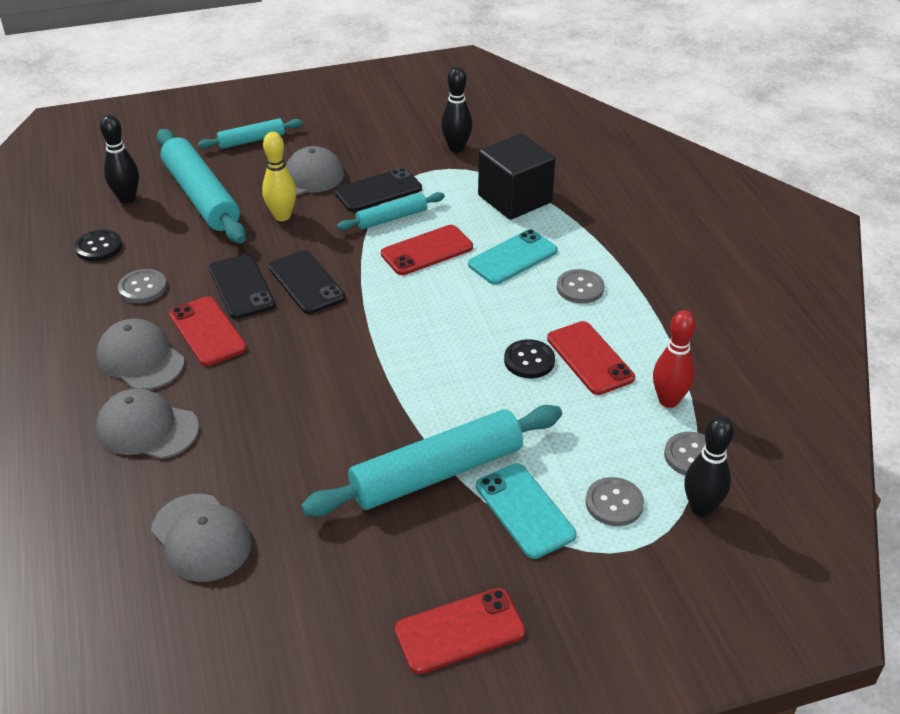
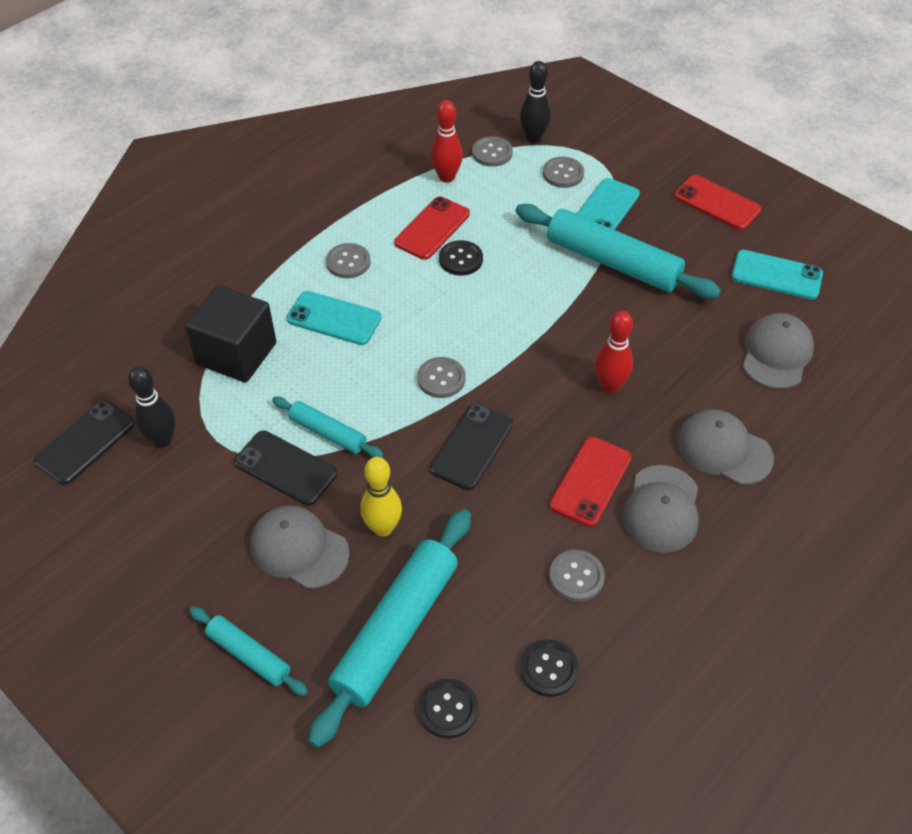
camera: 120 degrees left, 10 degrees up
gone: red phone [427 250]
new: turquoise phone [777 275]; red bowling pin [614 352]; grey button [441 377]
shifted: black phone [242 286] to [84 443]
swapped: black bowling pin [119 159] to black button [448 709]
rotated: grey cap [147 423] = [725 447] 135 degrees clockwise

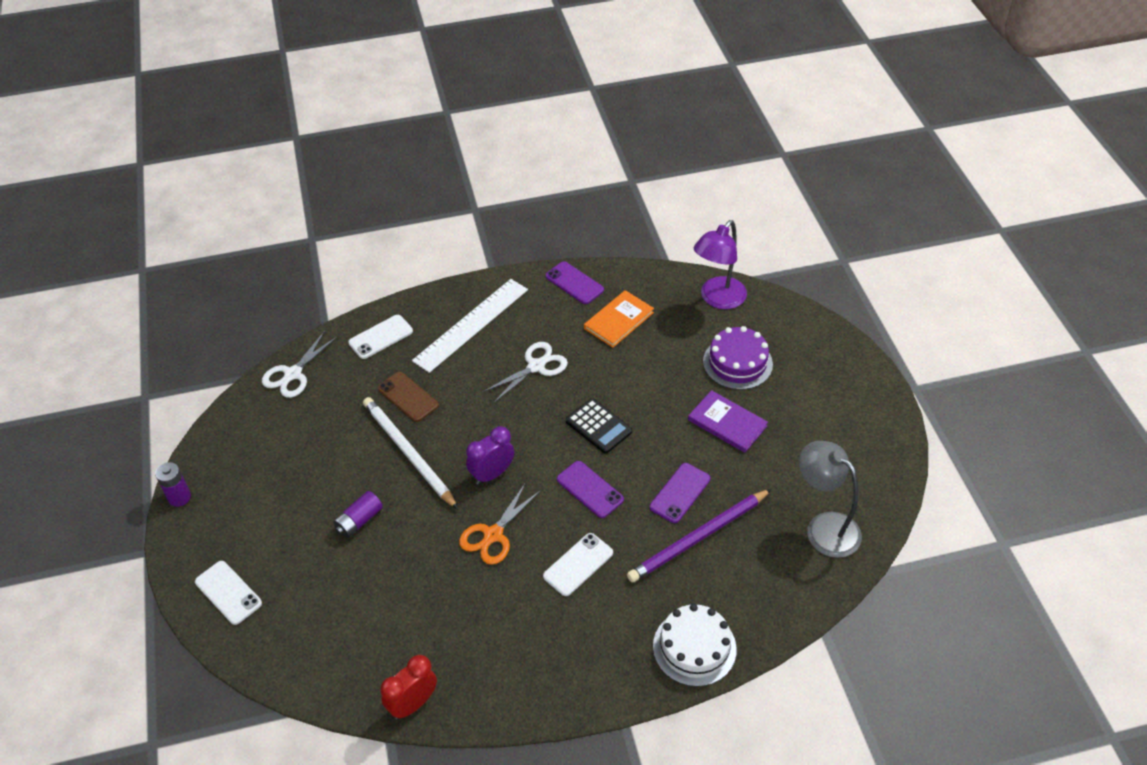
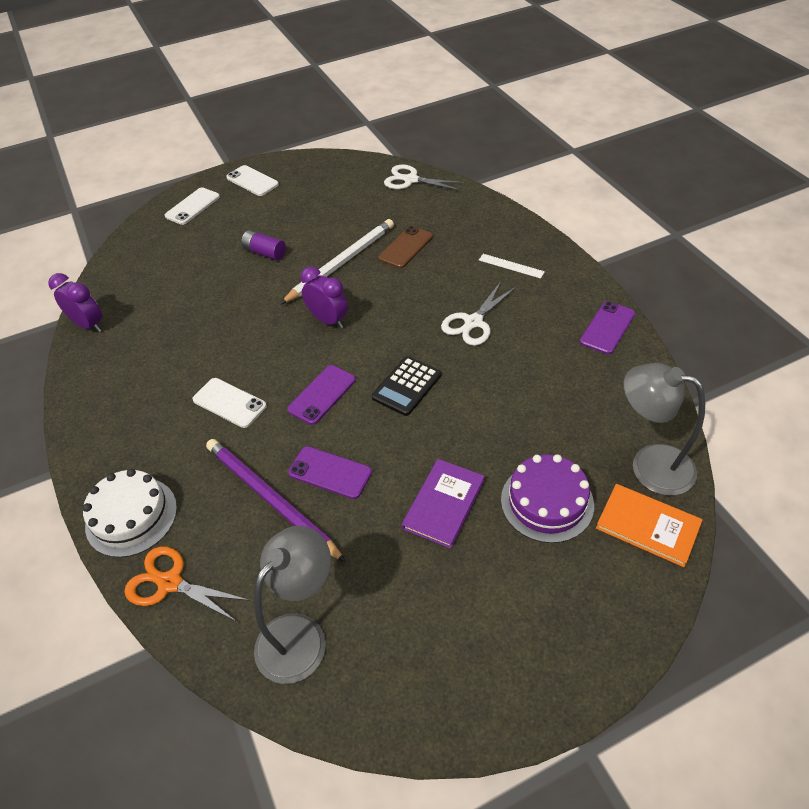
camera: 80 degrees right, 0 degrees up
gone: purple battery [173 484]
shifted: orange book [619 319] to [649 525]; white phone [380 337] to [252 180]; orange scissors [500 523] to [187 584]
repainted: purple lamp [720 264] to grey lamp [664 429]; red clock [408 687] to purple clock [75 302]
rotated: white scissors [525 372] = [478 314] 90 degrees clockwise
scaled: white ruler [470 326] = [512 266] x0.45

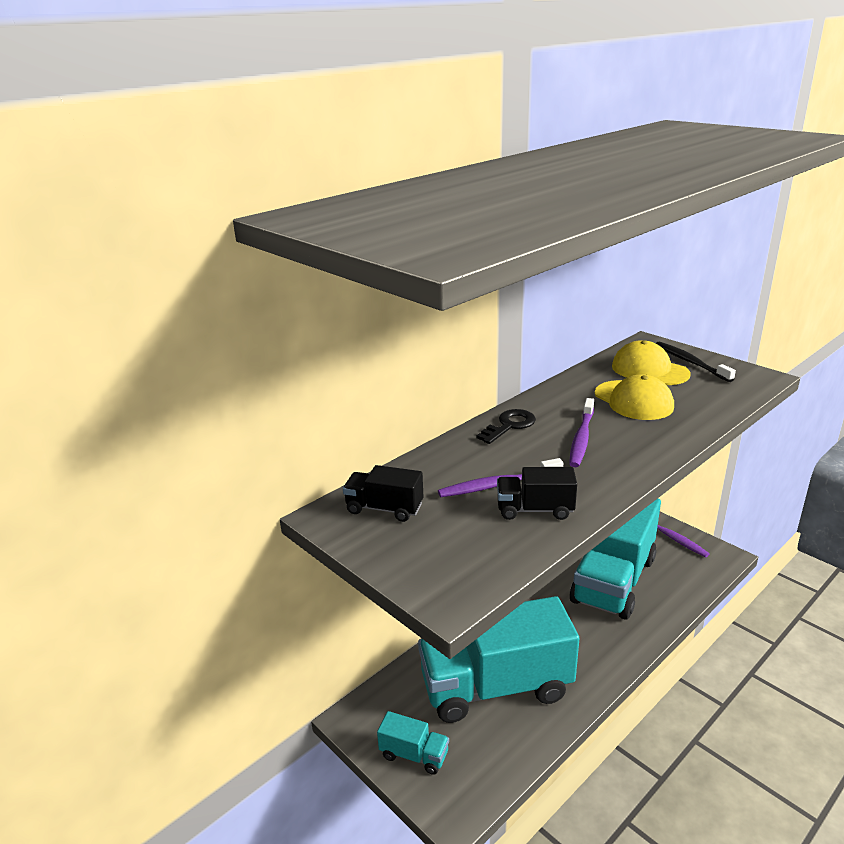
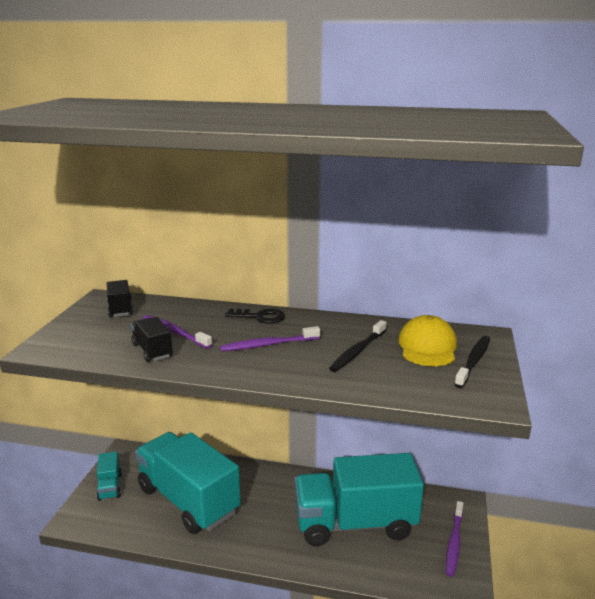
camera: 55 degrees right, 5 degrees down
swapped: yellow cap [634 397] to black toothbrush [358 346]

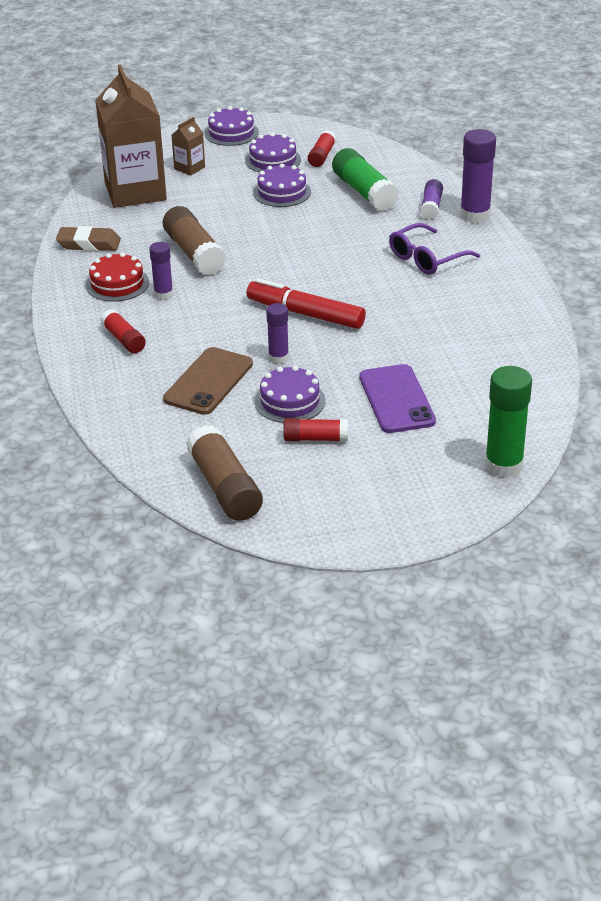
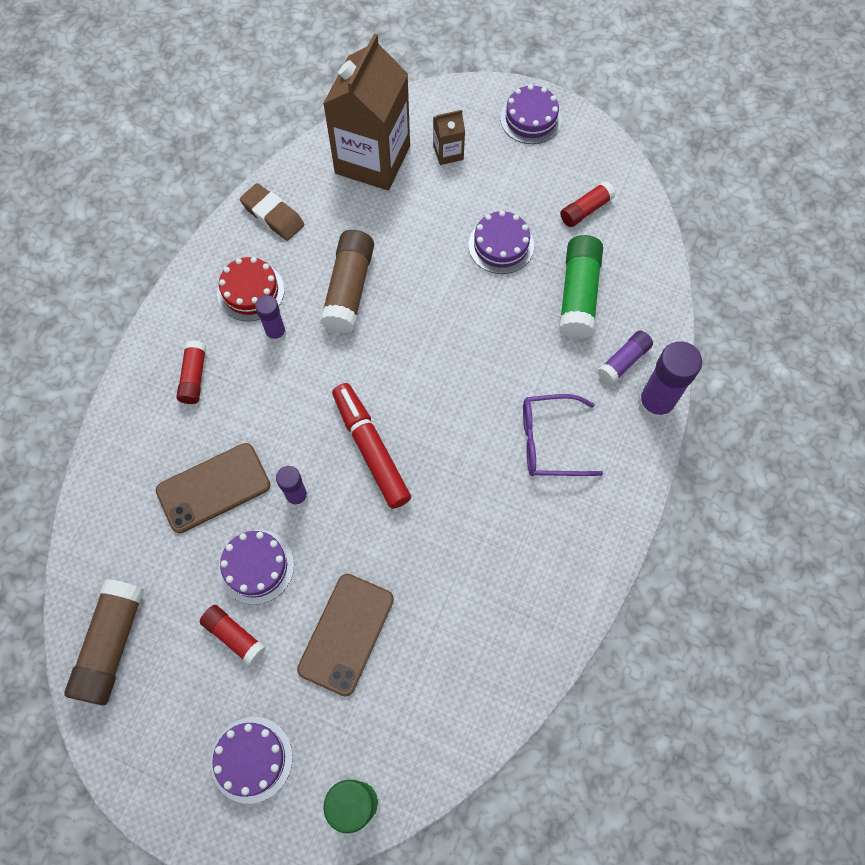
camera: 35 degrees right, 30 degrees up
shifted: purple cake [273 153] to [252 760]
repainted: purple phone [397 398] to brown phone [345 635]

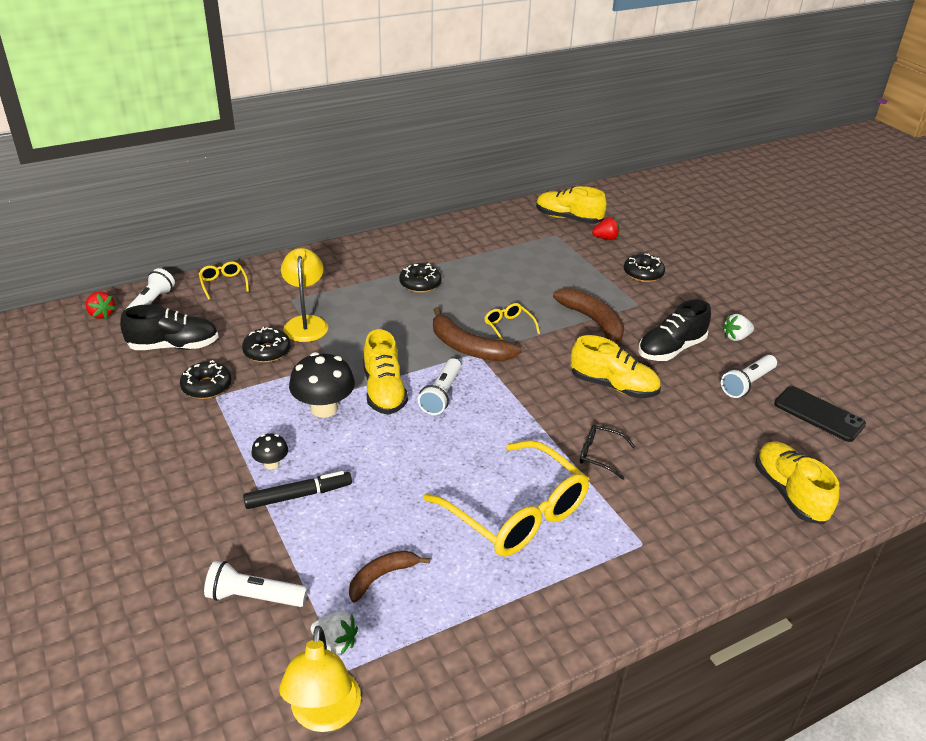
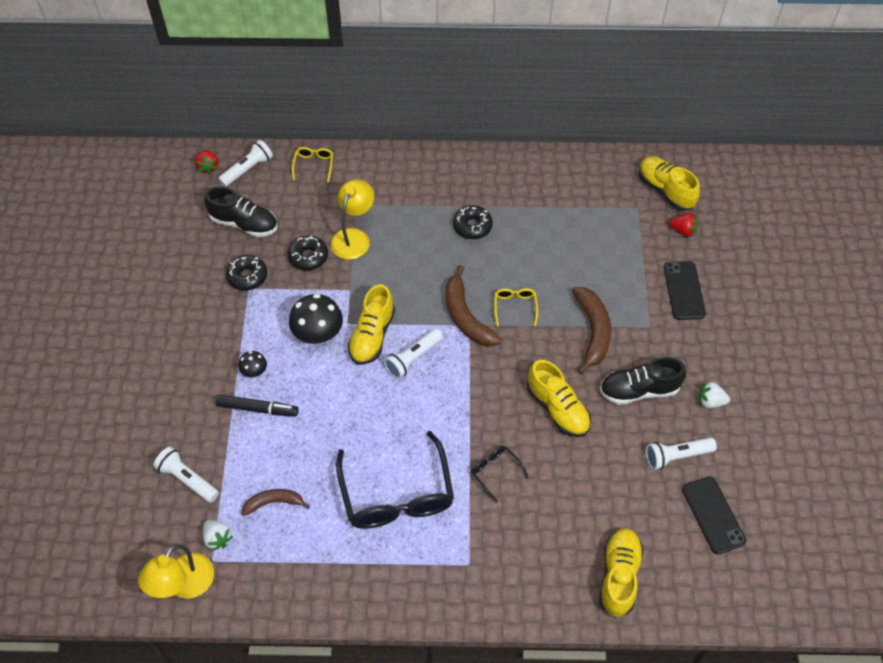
camera: 30 degrees right, 20 degrees up
swapped: black donut [644 267] to black phone [685 290]
repainted: yellow glasses [506 498] to black glasses [395 480]

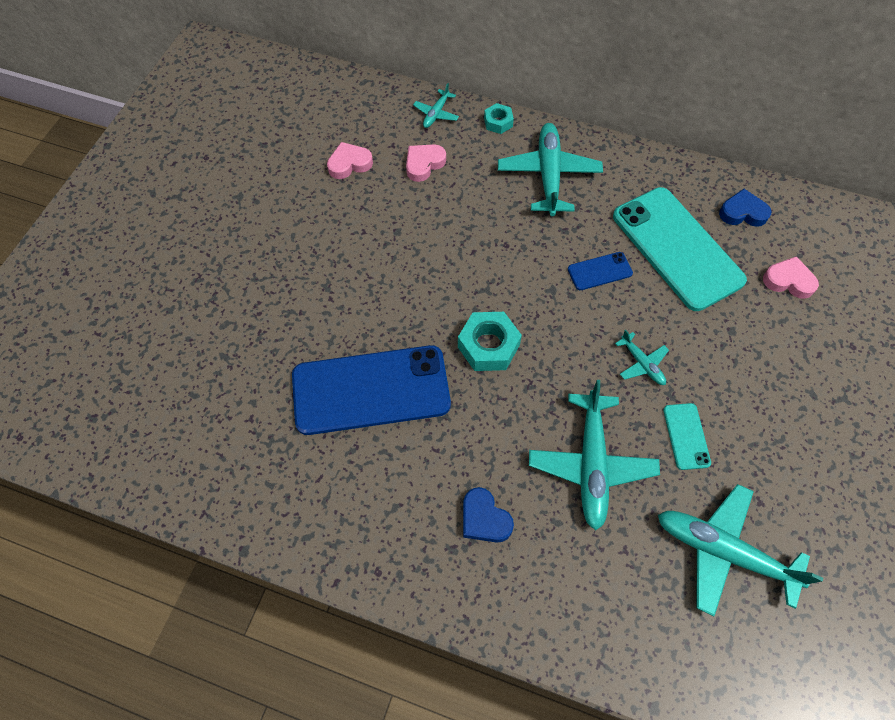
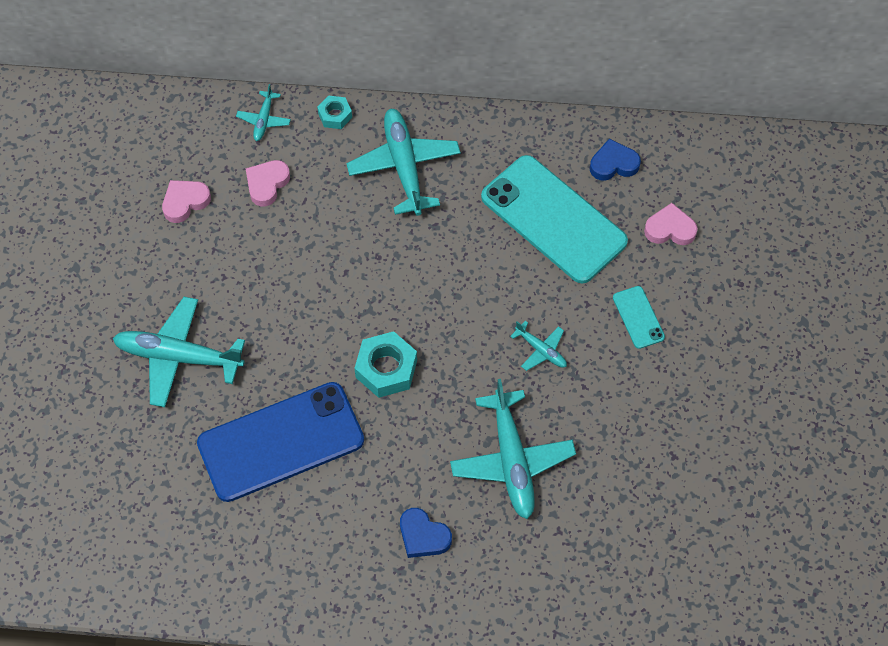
camera: 15 degrees left, 0 degrees up
gone: blue phone [600 271]
shifted: turquoise phone [687 436] to [639 317]; turquoise plane [740 550] to [179 352]

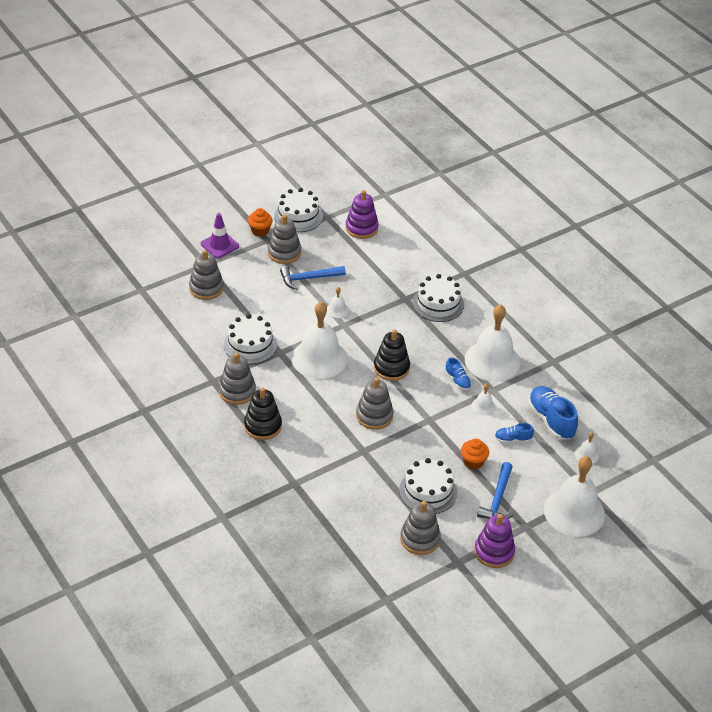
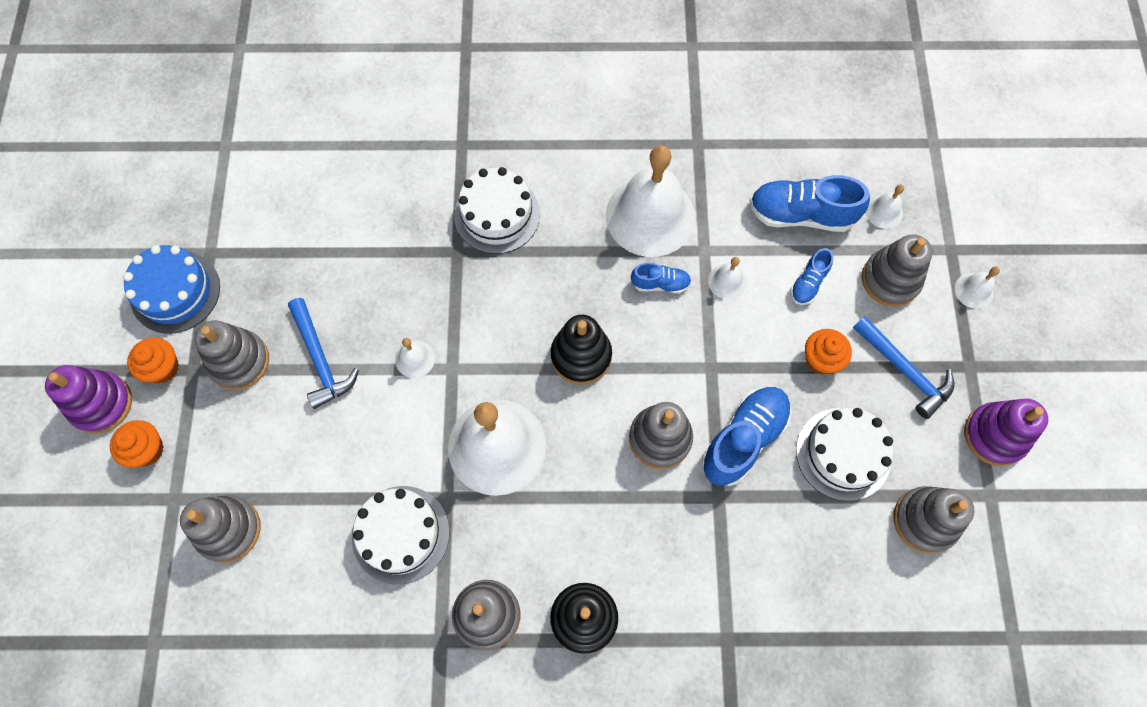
camera: 55 degrees left, 25 degrees up
new: grey stacking toy [897 270]; blue shoe [747 436]
shifted: purple stacking toy [362 214] to [88 399]
swapped: purple traffic cone [220 235] to orange cupcake [137 444]
repainted: white cake [298 210] to blue cake [171 289]
rotated: blue hammer [313 278] = [323 353] 45 degrees counterclockwise
scaled: white bell [574 496] = [977 288] x0.42

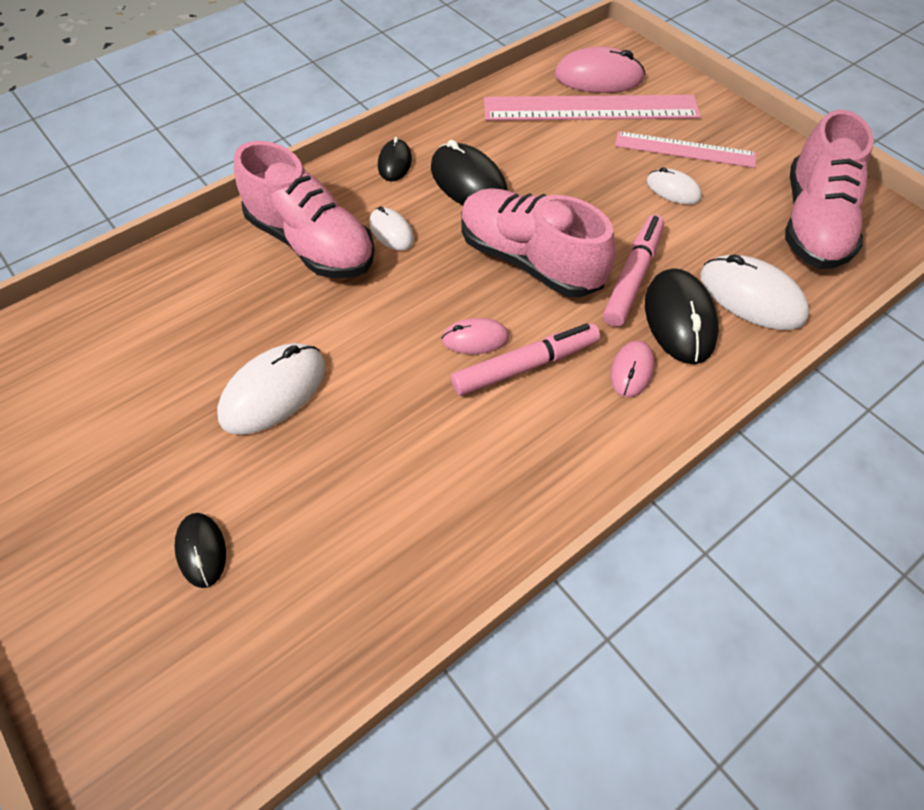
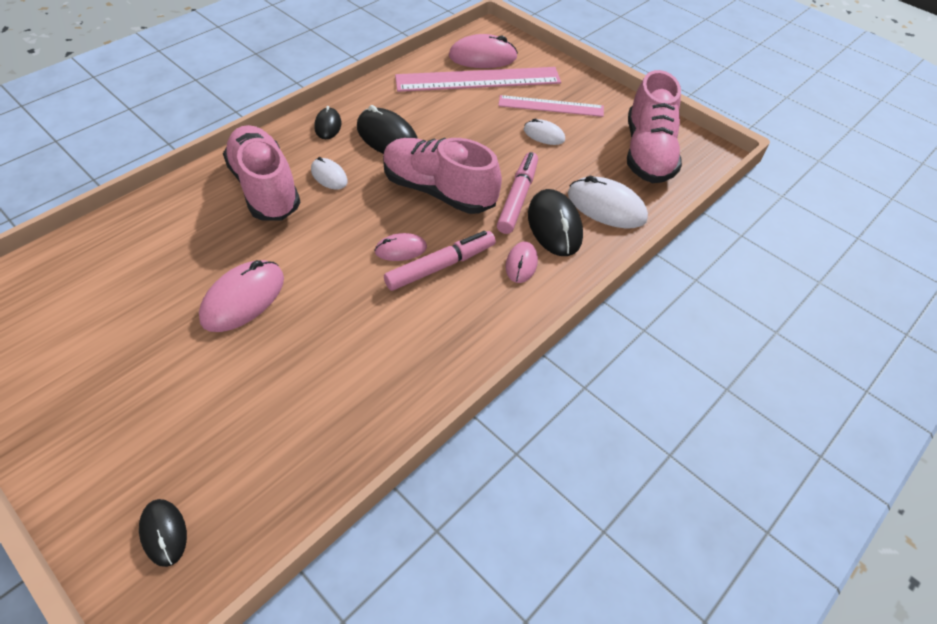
camera: 10 degrees left, 5 degrees down
shifted: black mouse [200 550] to [163 533]
repainted: white mouse [271 389] to pink mouse [241 296]
rotated: pink shoe [304 209] = [261 173] 150 degrees counterclockwise

